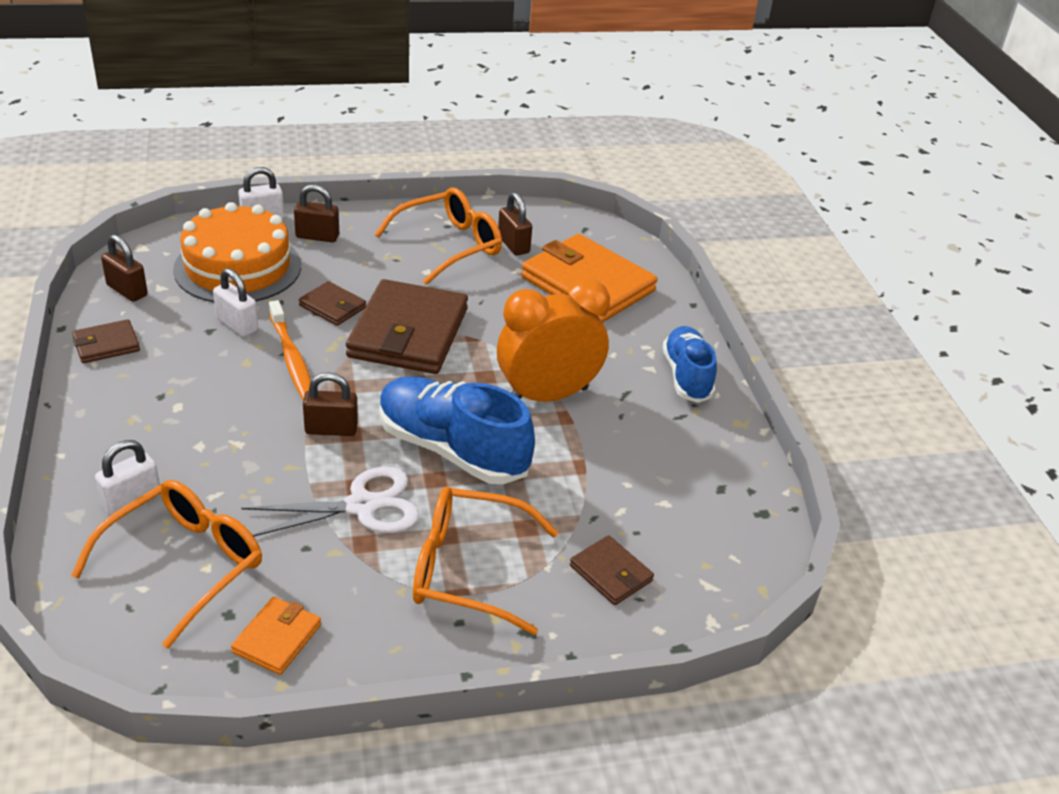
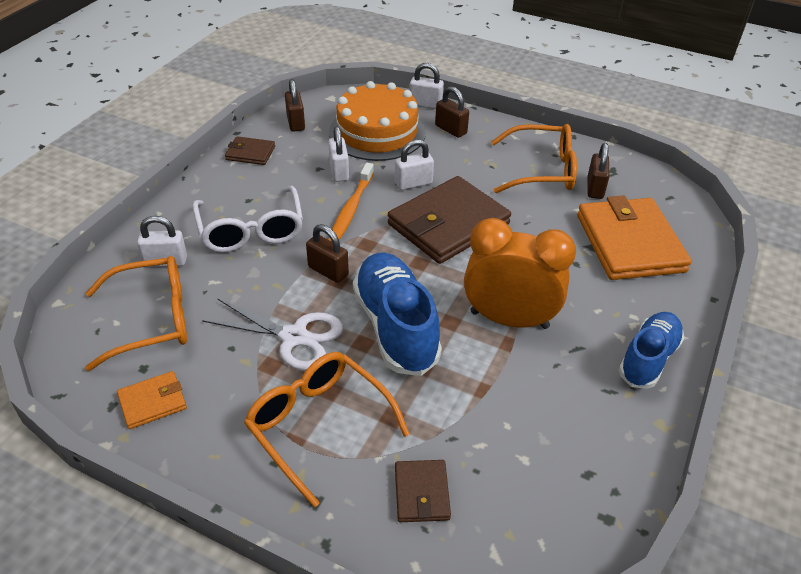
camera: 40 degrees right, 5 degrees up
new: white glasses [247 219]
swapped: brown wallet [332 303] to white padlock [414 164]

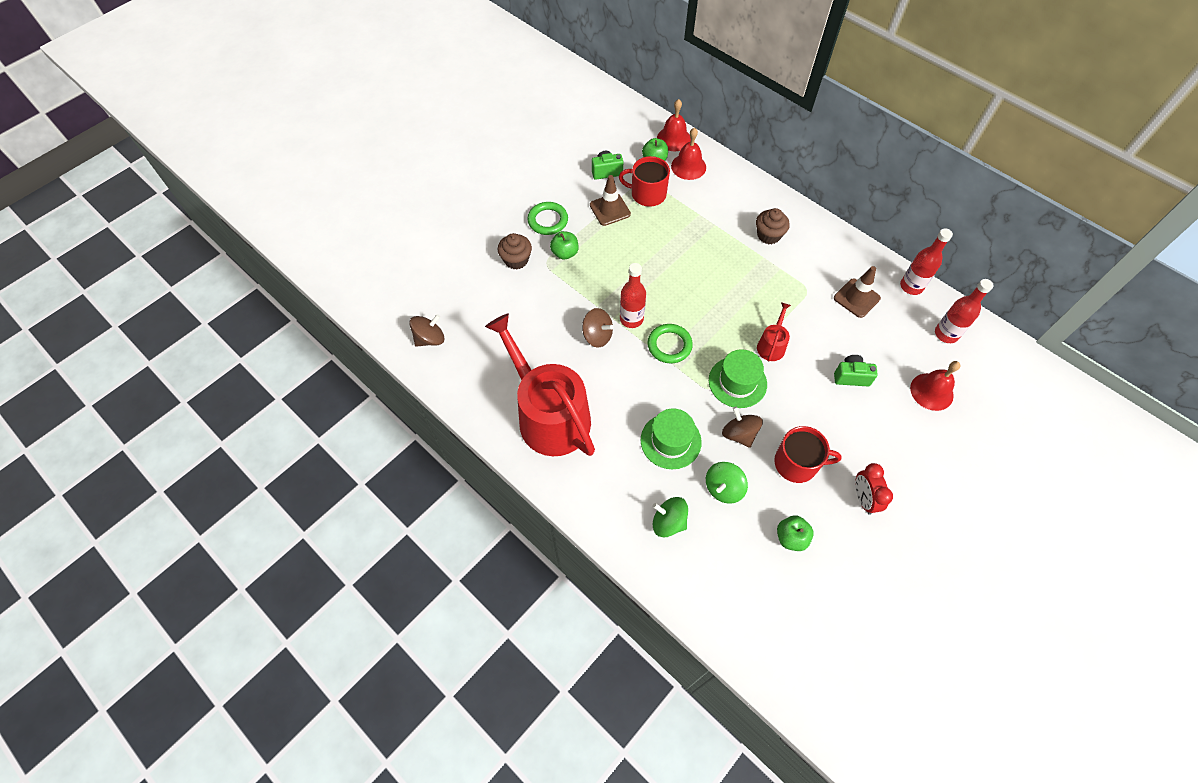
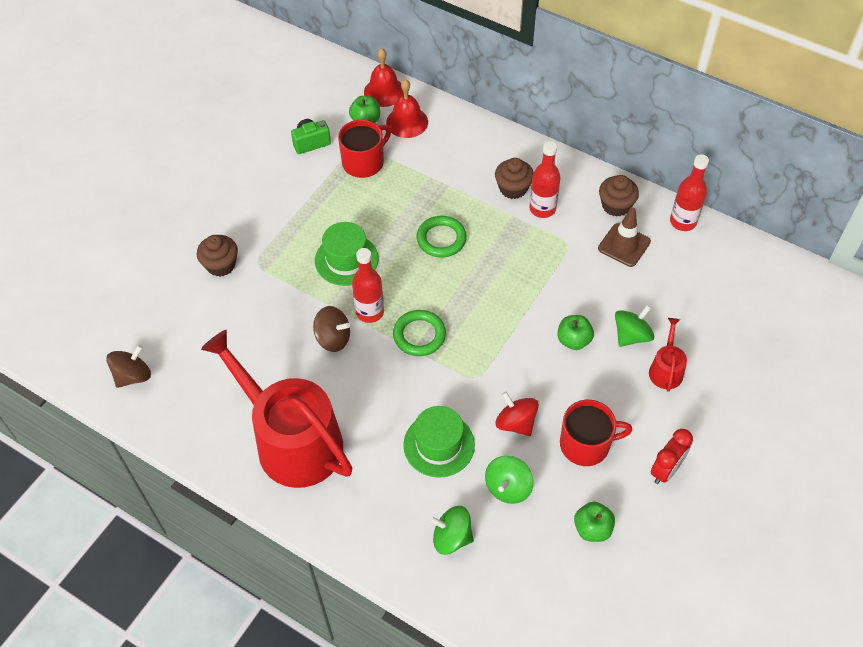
camera: 10 degrees left, 5 degrees down
gone: brown traffic cone [610 200]; red bell [935 386]
new: brown cupcake [619 196]
shifted: green ring [547 218] to [441 237]; green apple [564 245] to [575 332]; red bottle [964 311] to [544 179]; red watering can [774 332] to [668 355]; green hat [738 378] to [347 254]
swapped: green camera [856 370] to green spinning top [634 326]
repainted: brown spinning top [742 427] to red spinning top [517 414]
rotated: red mug [644 181] = [364 149] 135 degrees clockwise; red clock [874 489] = [672 456] 120 degrees counterclockwise

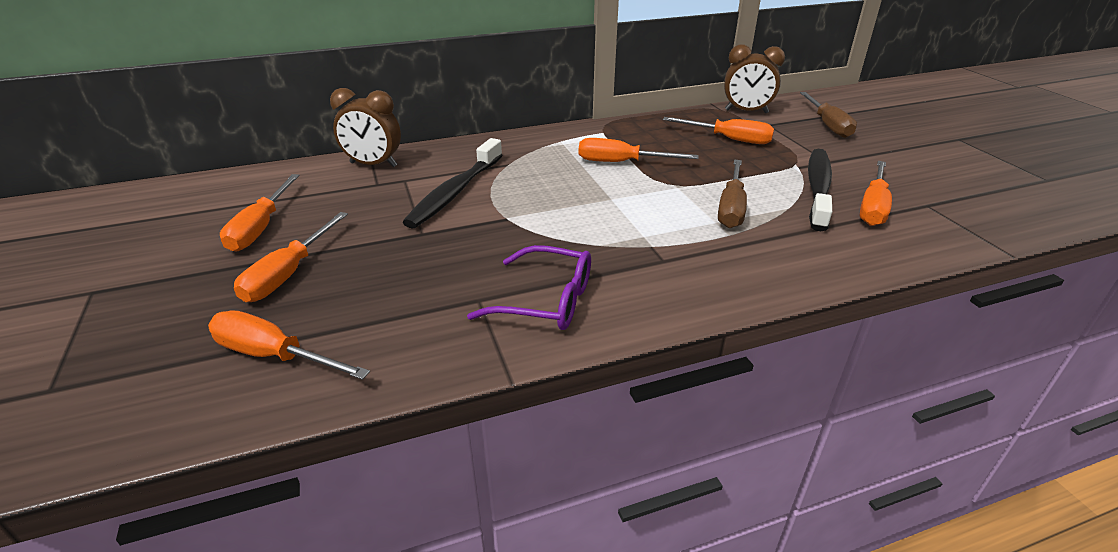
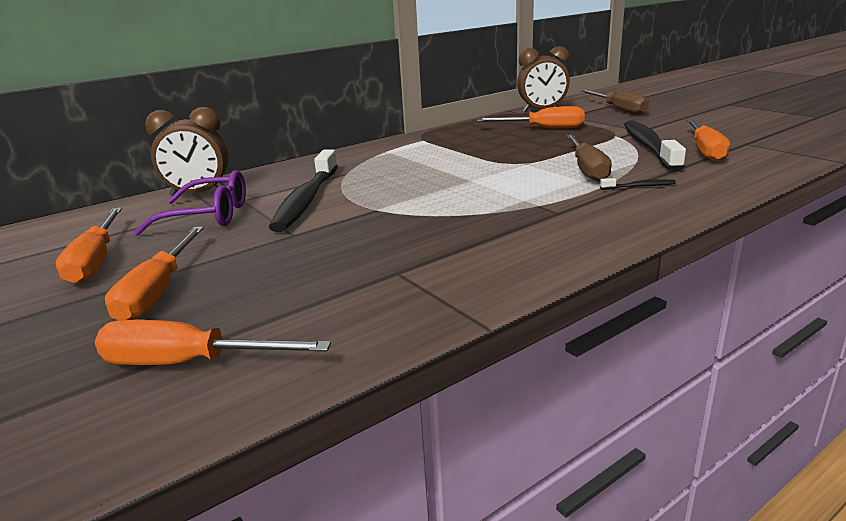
camera: 15 degrees left, 10 degrees down
gone: orange screwdriver [639 150]
new: black toothbrush [638 184]
shifted: purple glasses [529 287] to [190 203]

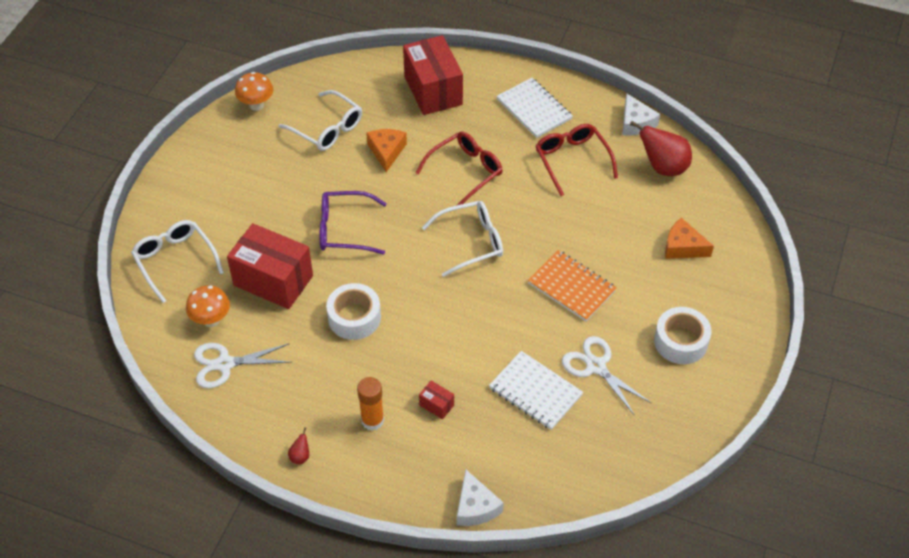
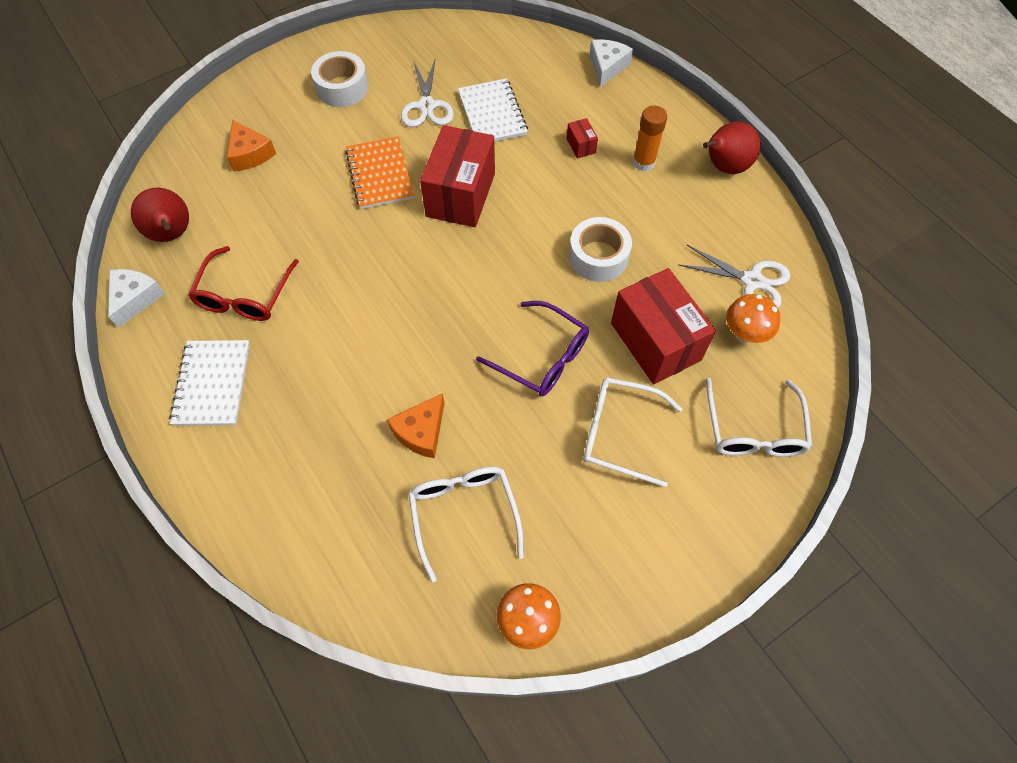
camera: 145 degrees left, 10 degrees up
gone: red glasses [459 168]
shifted: red box [433 75] to [457 176]; white glasses [462 239] to [632 432]
scaled: red pear [298 445] = [732 147] x2.36

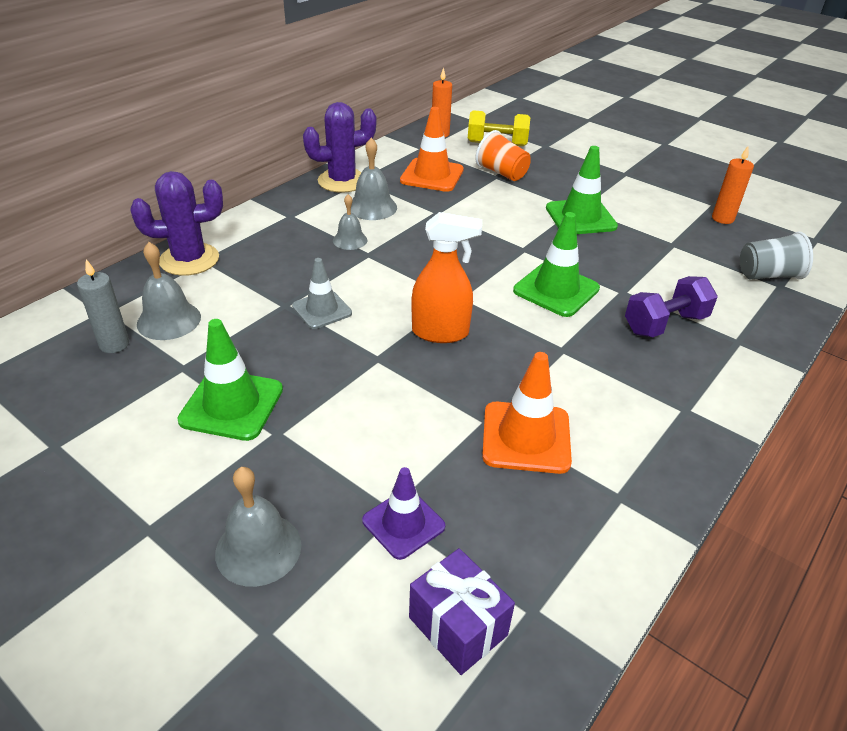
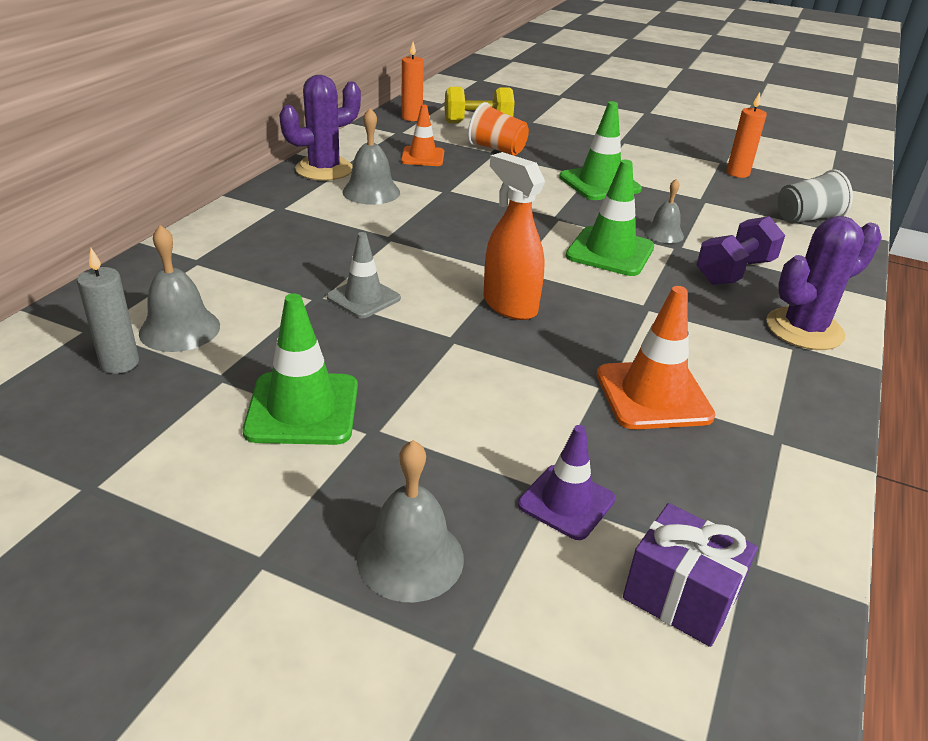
camera: 15 degrees left, 5 degrees down
shifted: purple cactus [176 223] to [824 283]; grey bell [350 222] to [664 211]
rotated: orange spray bottle [446 277] = [514 236] 120 degrees counterclockwise
scaled: orange traffic cone [432 149] = [422 135] x0.67

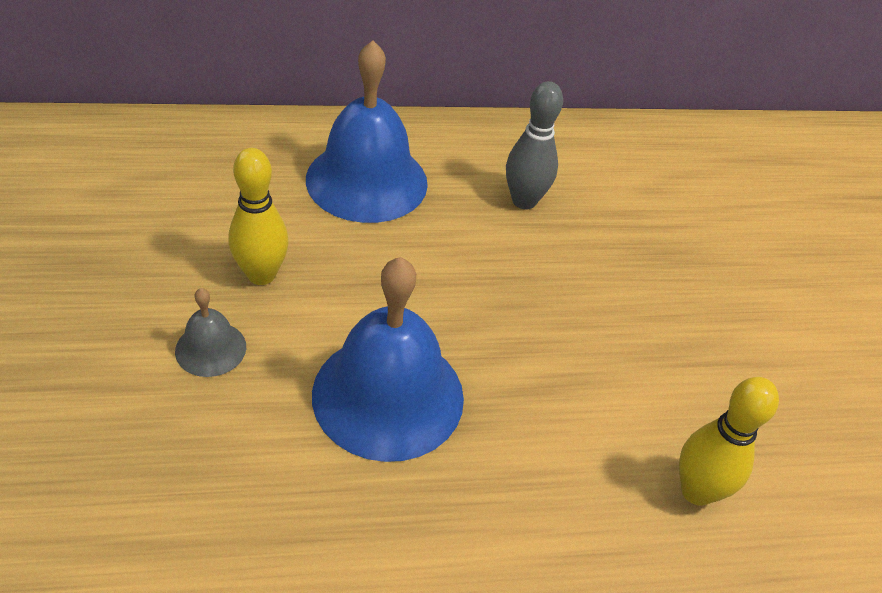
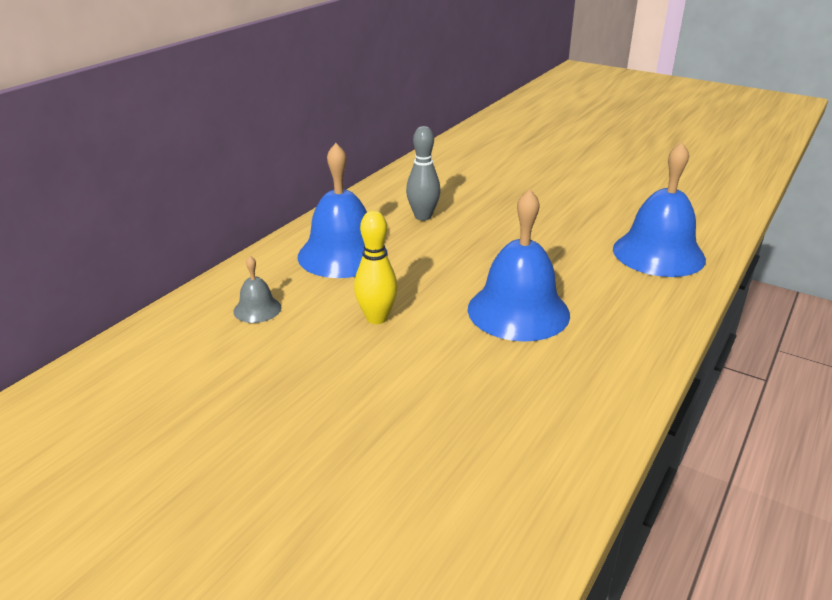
camera: 45 degrees left, 15 degrees down
shifted: grey bell [210 332] to [257 289]
swapped: yellow bowling pin [729 441] to blue bell [659 209]

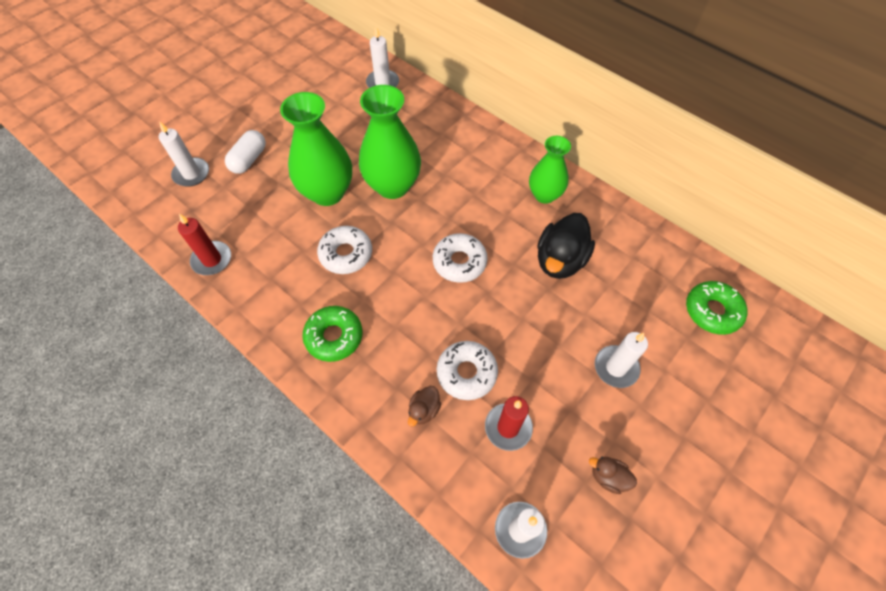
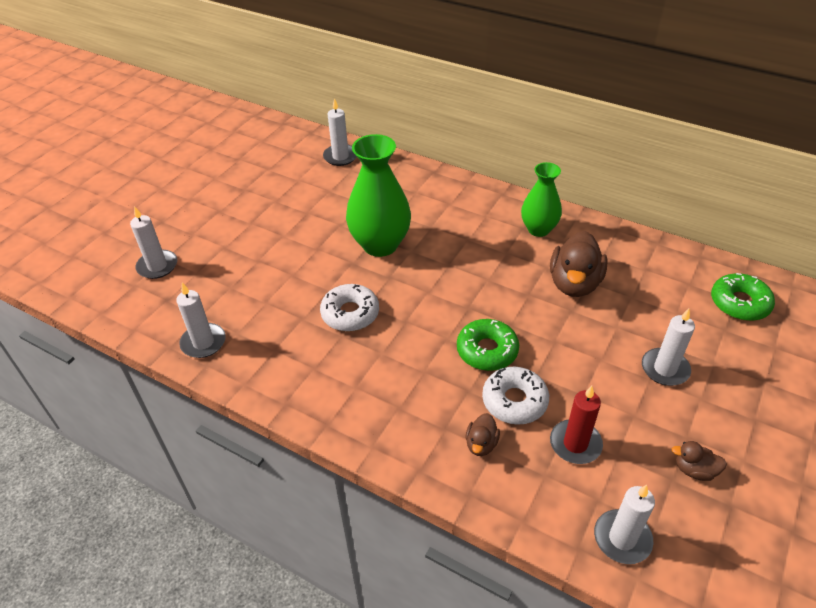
camera: 10 degrees left, 15 degrees down
gone: green vase [316 149]; white capsule [245 152]; white donut [460 258]
shifted: green donut [332 334] to [488 345]
repainted: black duck [566 246] to brown duck [579 264]; red candle [204 244] to white candle [201 320]

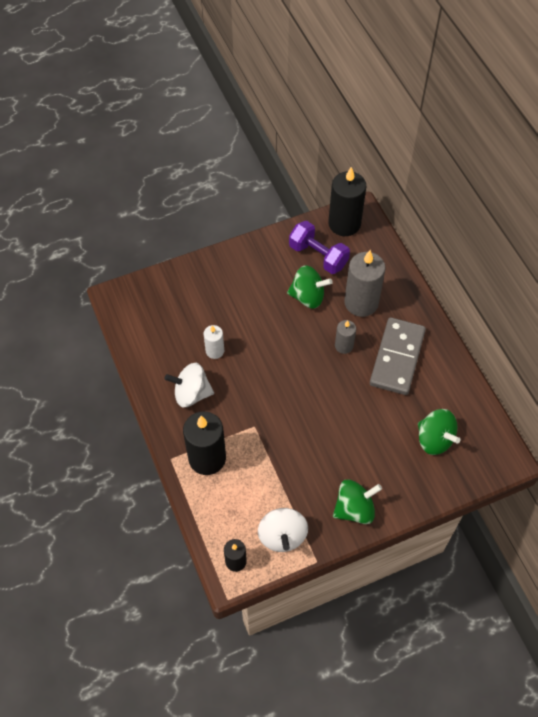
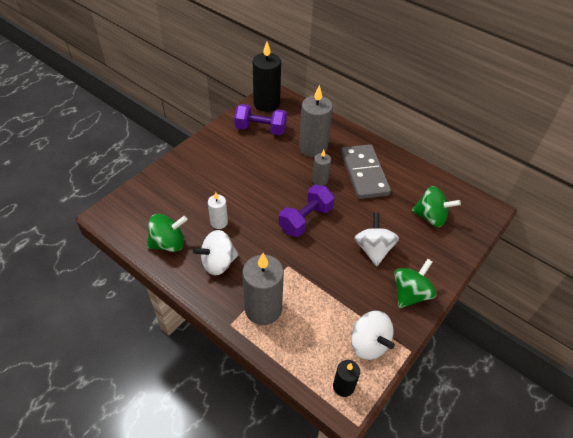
camera: 30 degrees left, 10 degrees down
new: purple dumbbell [306 211]; white spinning top [376 239]
shifted: green spinning top [310 287] to [167 233]
repainted: black candle [204 443] to grey candle [263 289]

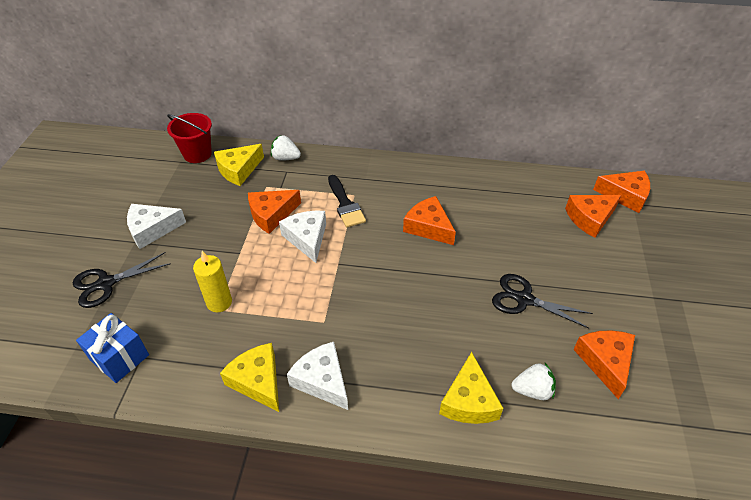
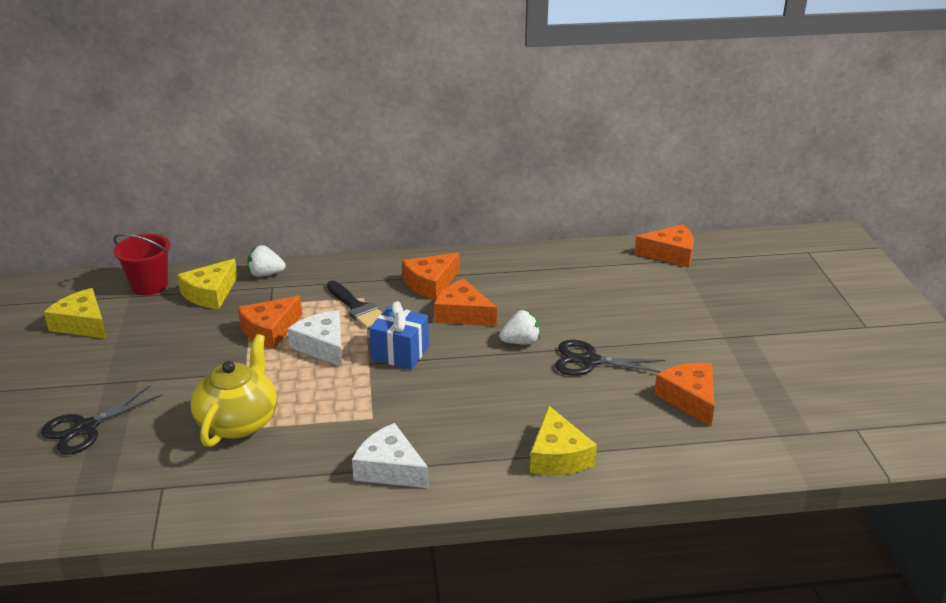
camera: 15 degrees left, 15 degrees down
gone: white cheese [156 226]
shifted: orange cheese [593 216] to [431 276]; blue gift [112 348] to [399 335]; yellow cheese [249 377] to [75 313]; white strawberry [534 381] to [519 327]
swapped: yellow candle [212 281] to yellow teapot [234 390]

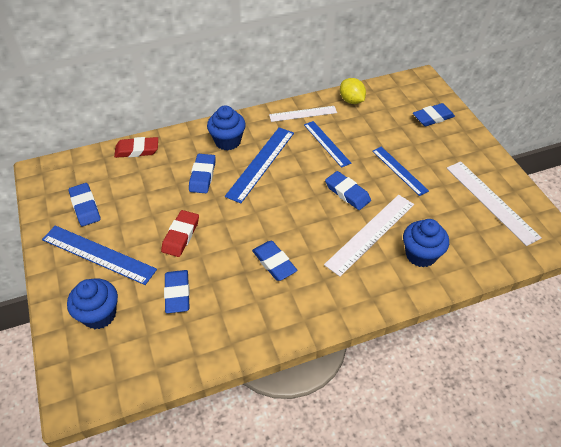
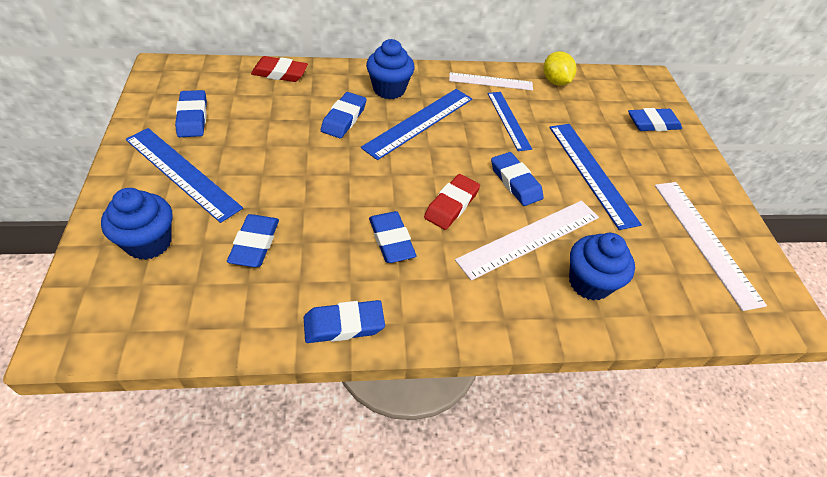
camera: 10 degrees right, 0 degrees up
new: blue eraser [344 321]
shifted: red eraser [180 233] to [452 202]
scaled: blue ruler [400 171] = [595 177] x1.51

